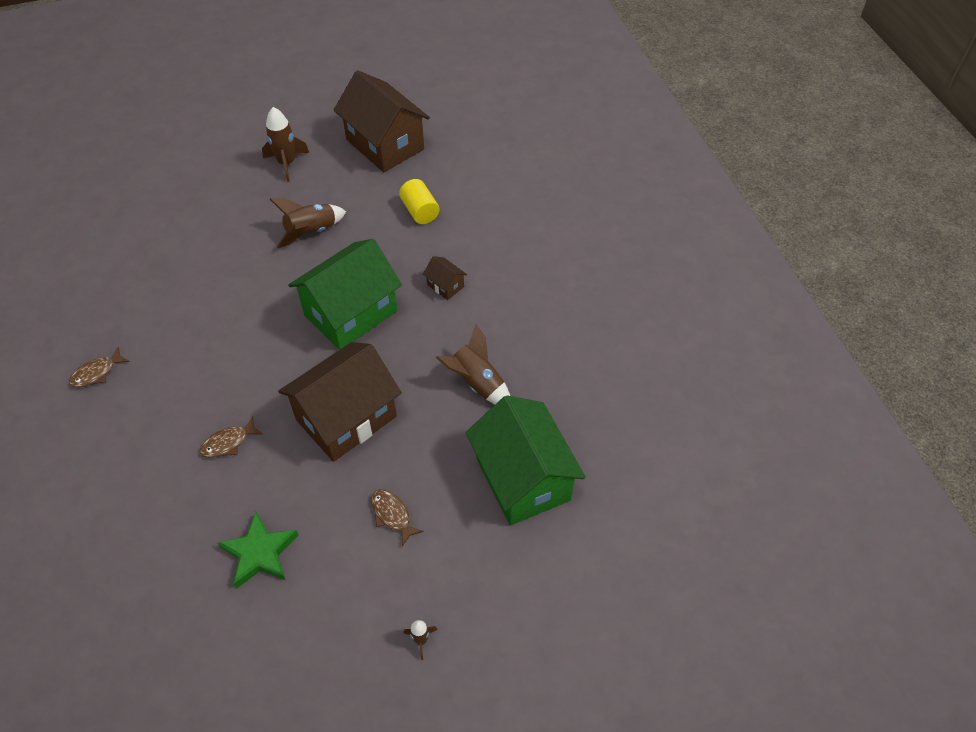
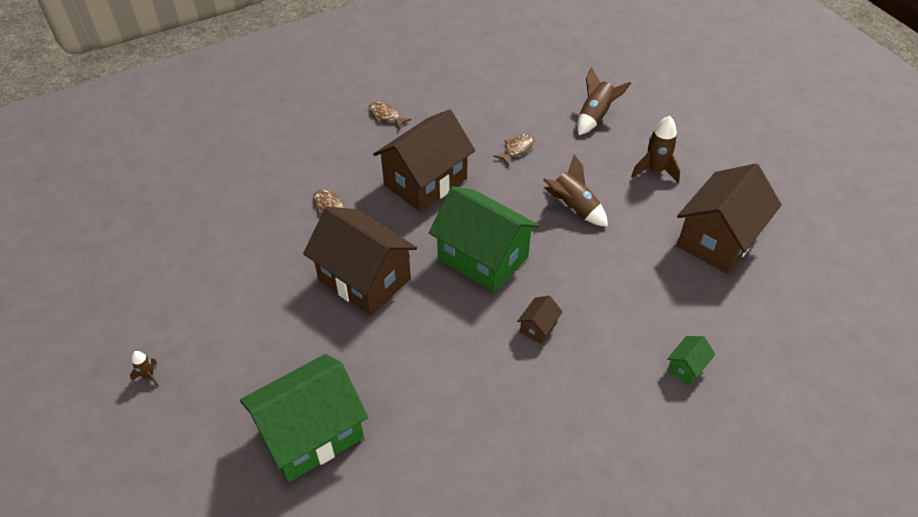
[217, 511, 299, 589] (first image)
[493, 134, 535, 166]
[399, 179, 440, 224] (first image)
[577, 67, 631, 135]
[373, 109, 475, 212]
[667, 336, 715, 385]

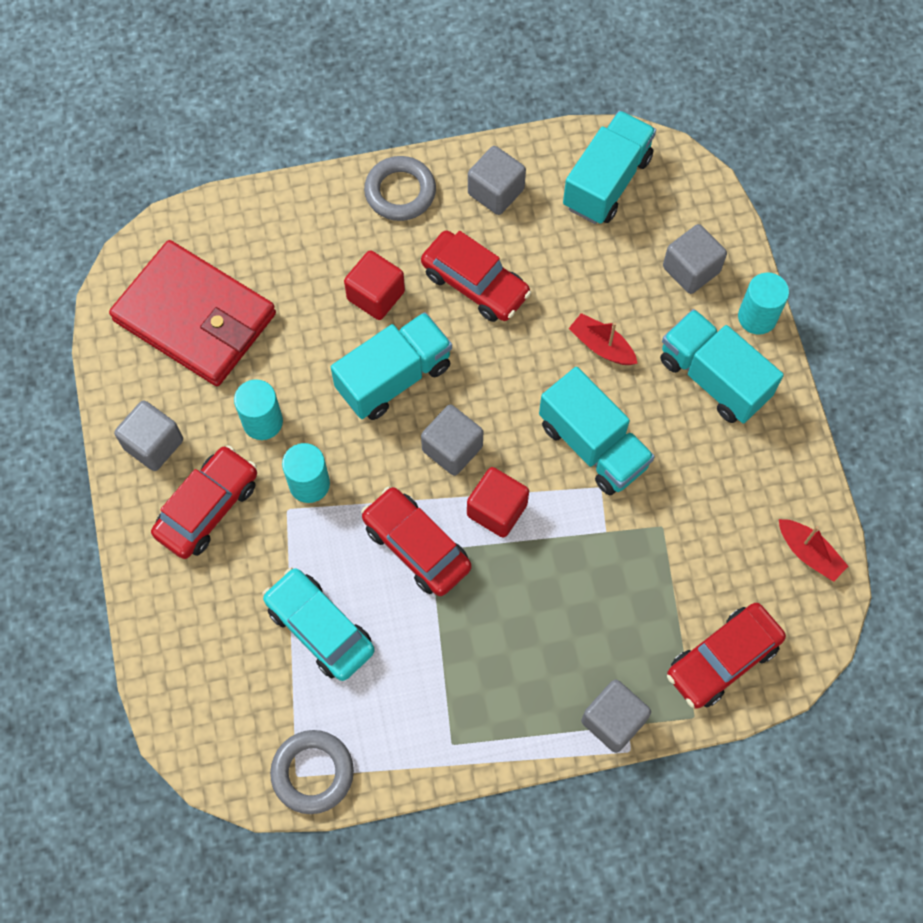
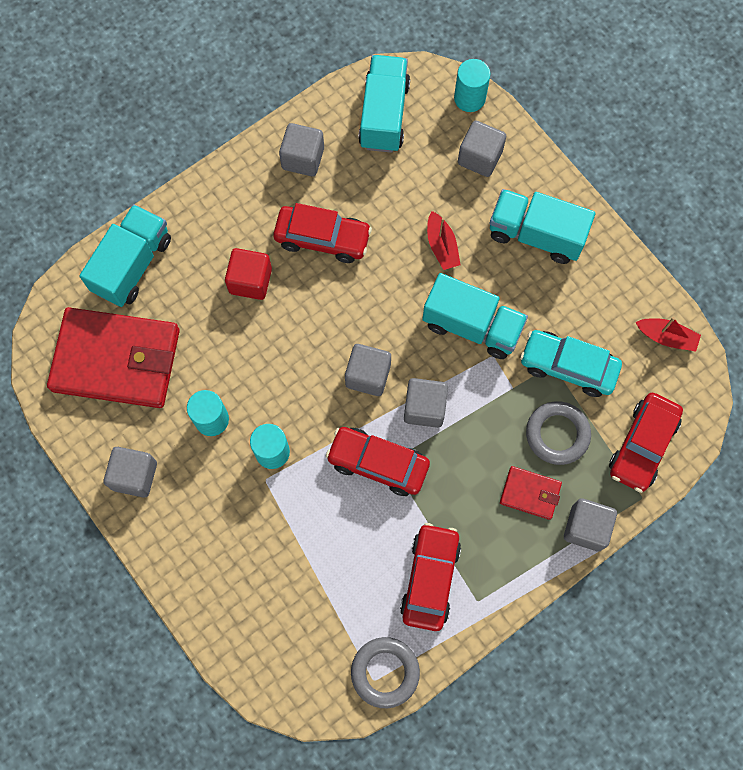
[400, 523, 461, 631]
[520, 330, 622, 397]
[79, 204, 171, 307]
[526, 401, 591, 465]
[404, 378, 448, 428]
[427, 211, 460, 270]
[454, 59, 490, 112]
[500, 466, 562, 520]

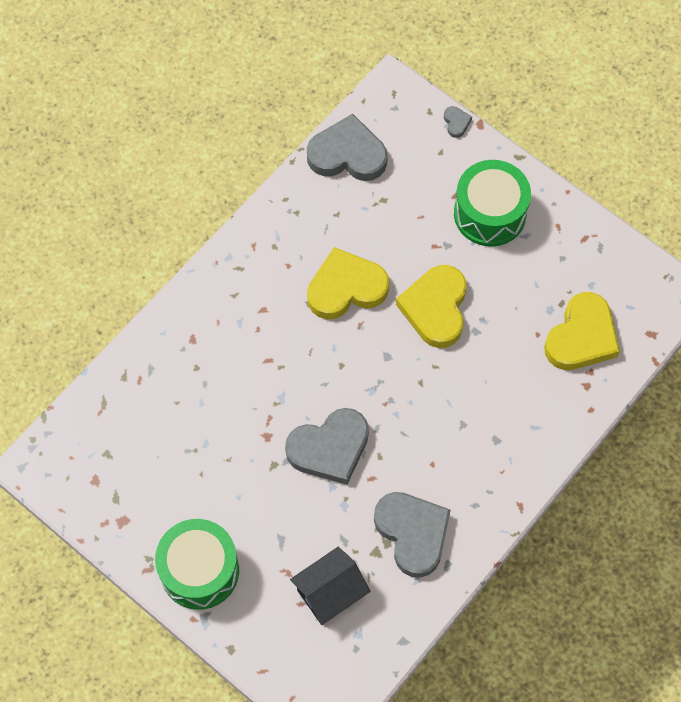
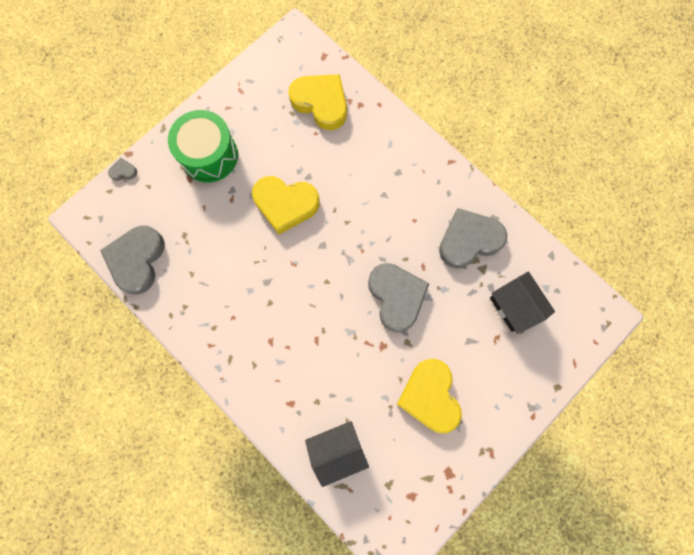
[155, 519, 239, 610] (first image)
[397, 359, 462, 433]
[305, 421, 369, 487]

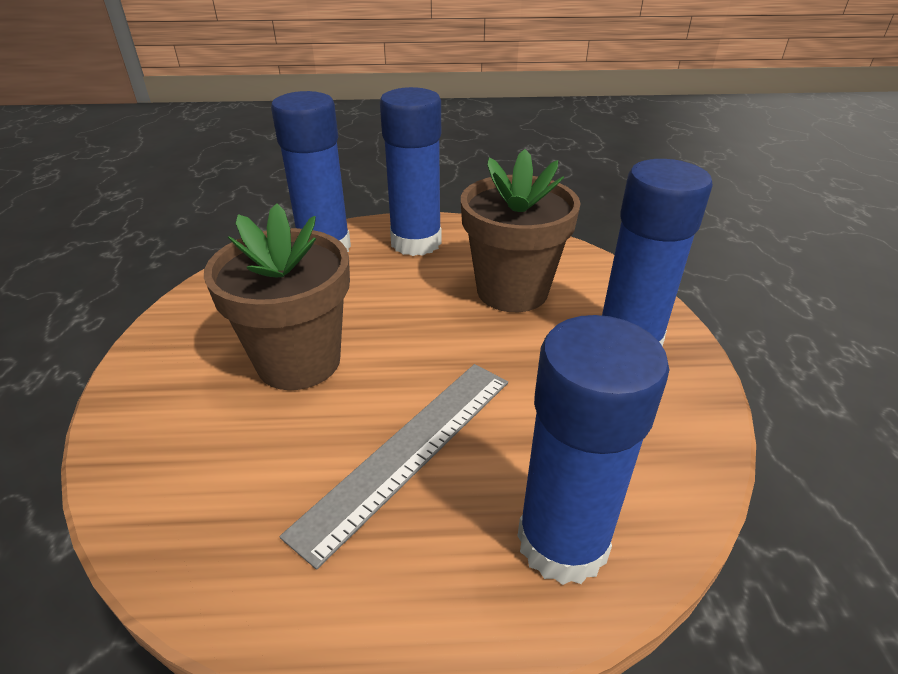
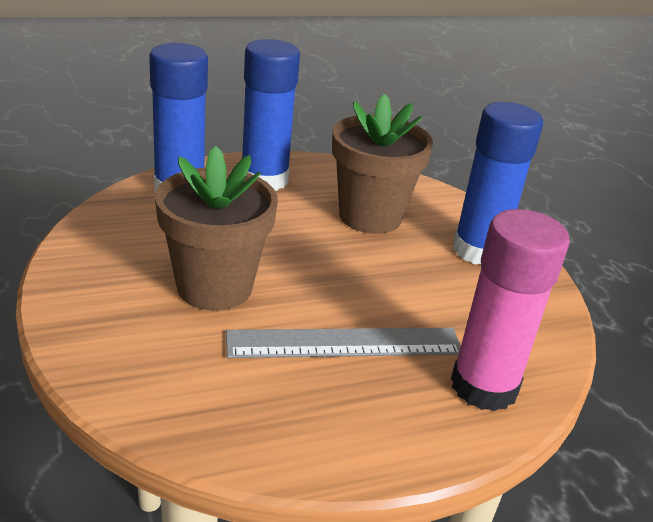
[226, 328, 461, 358]
[451, 209, 570, 412]

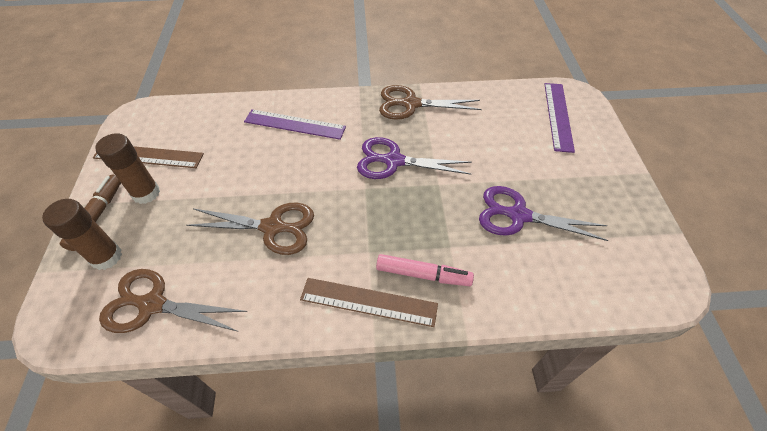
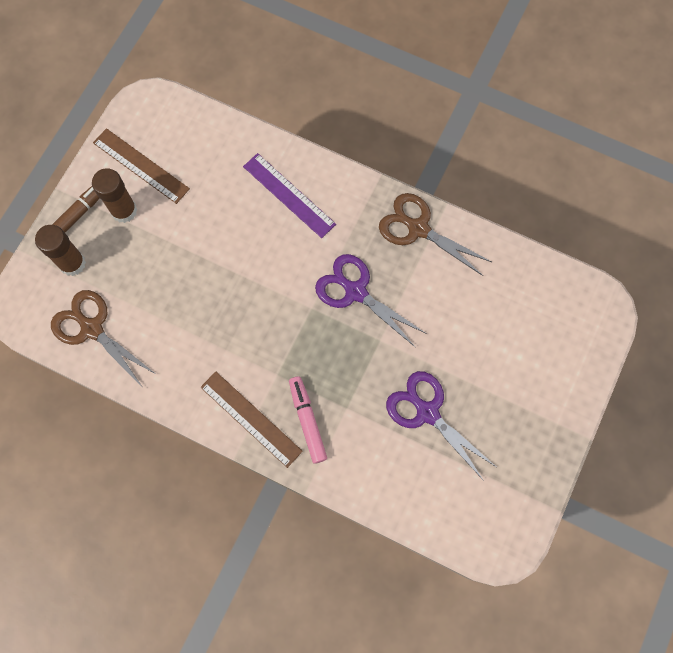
[186, 202, 314, 255] (first image)
[289, 376, 327, 464]
[545, 83, 575, 153] (first image)

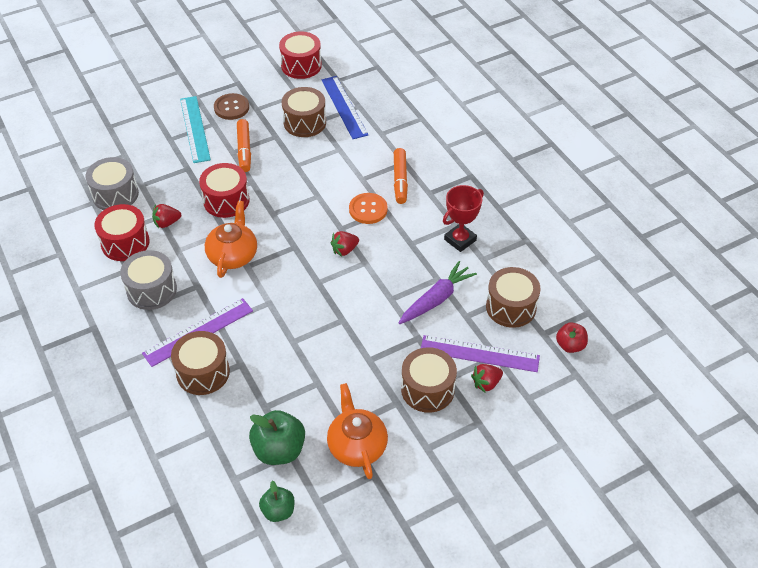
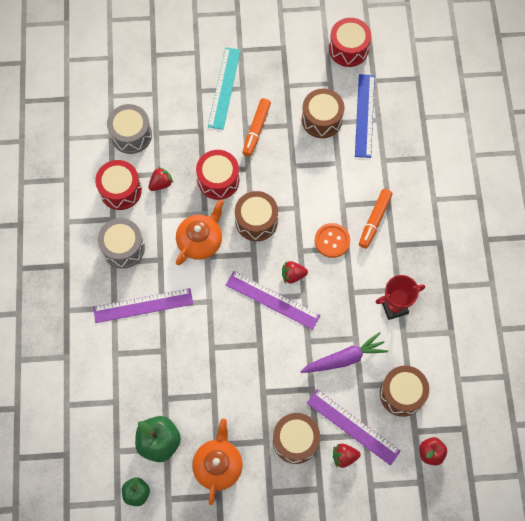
[149, 167, 173, 191]
[235, 191, 278, 241]
[214, 93, 249, 120] (first image)
[226, 271, 320, 330]

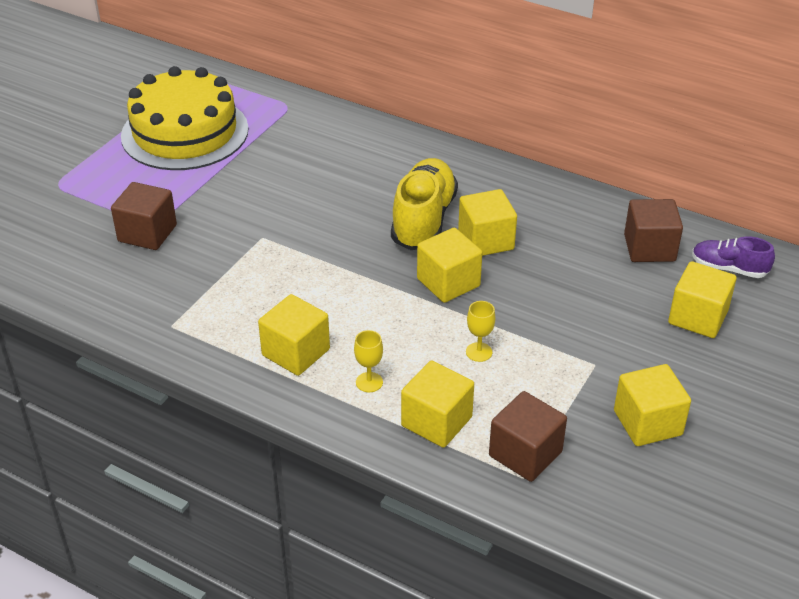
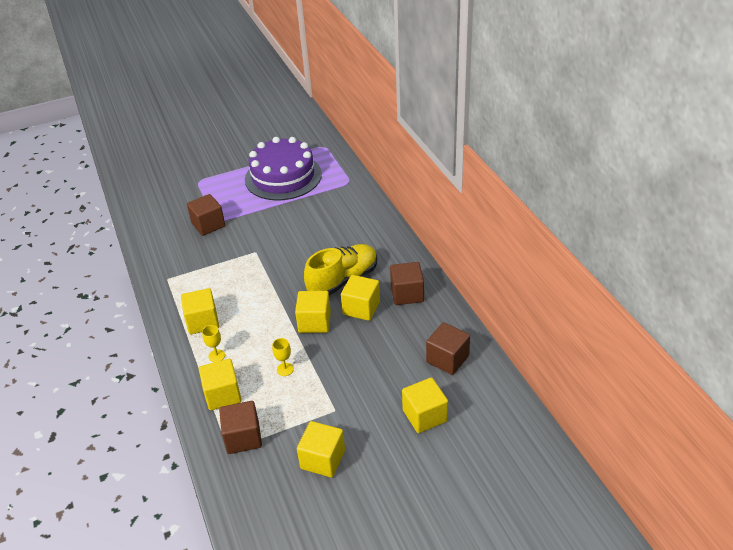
[245, 137, 322, 200]
[692, 236, 775, 278] (first image)
[390, 262, 424, 305]

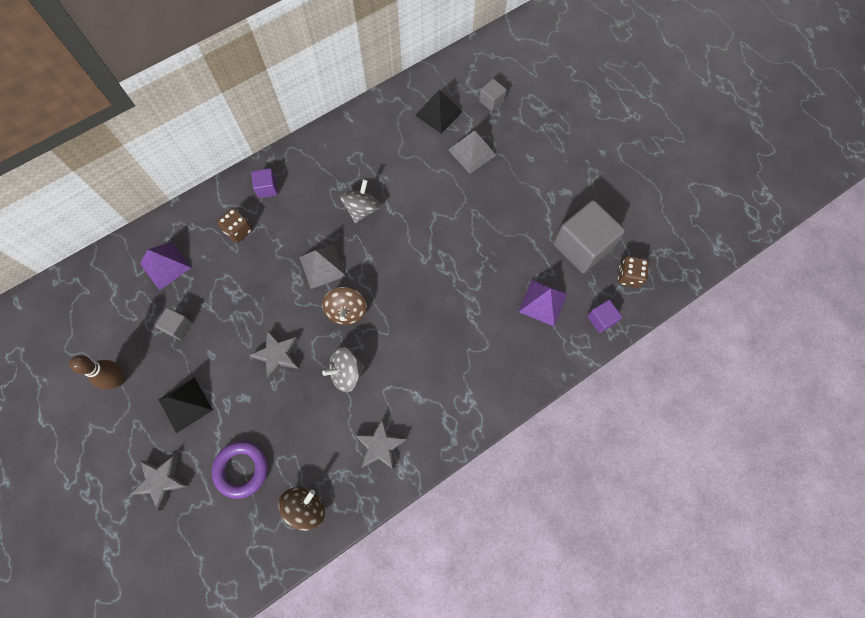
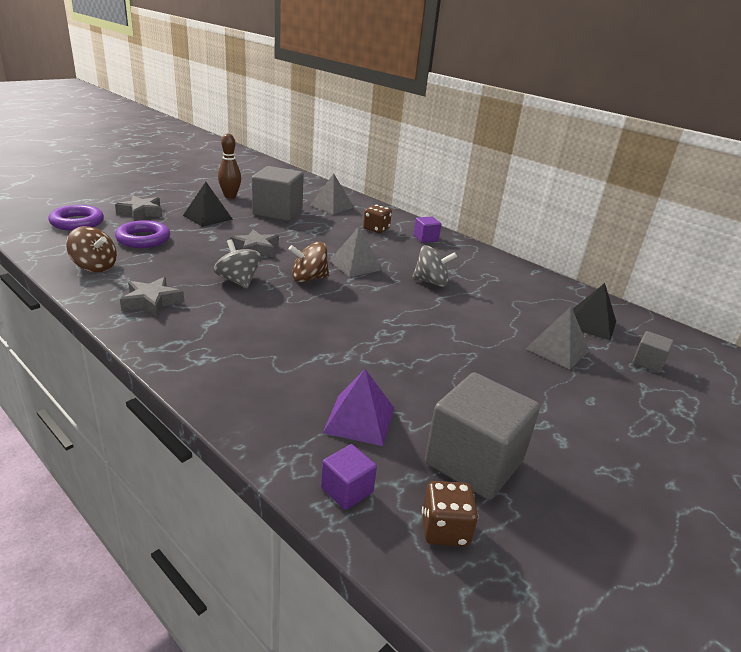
[310, 174, 354, 215]
[252, 166, 304, 221]
[48, 205, 104, 231]

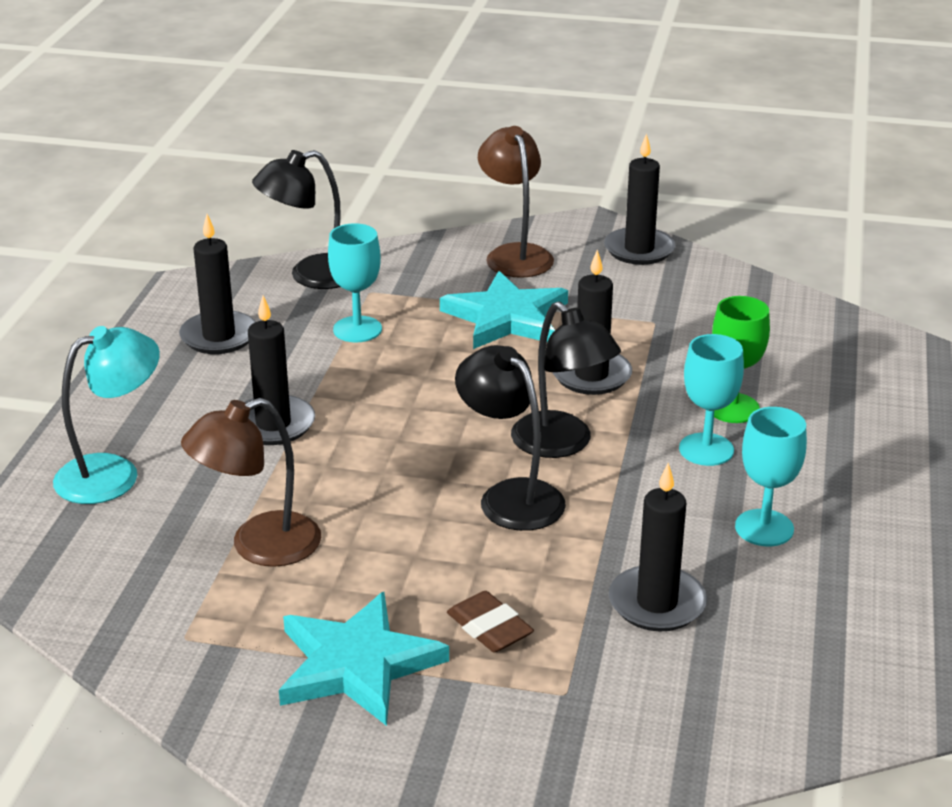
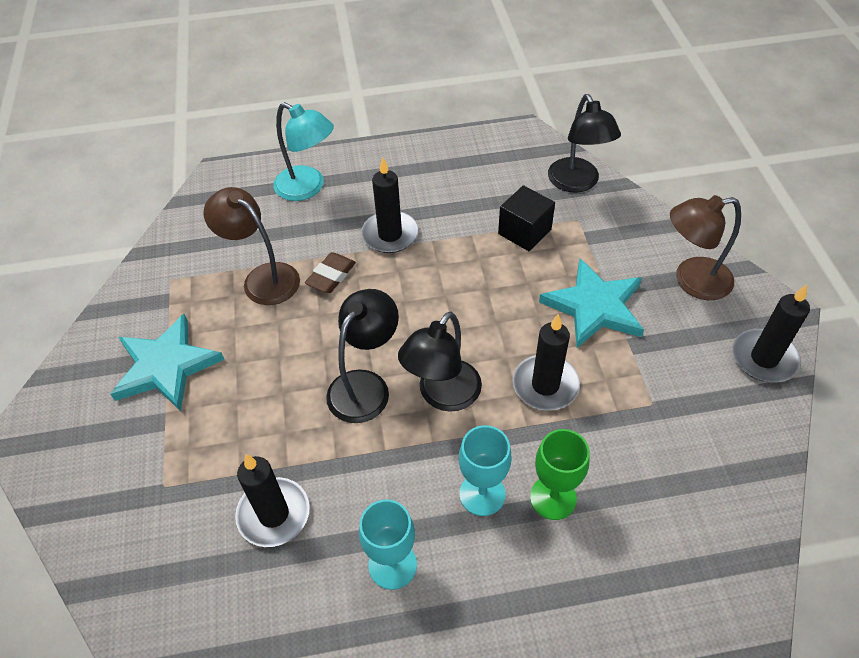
[179, 214, 256, 354] (first image)
[548, 94, 621, 193]
[498, 185, 555, 251]
[305, 252, 356, 293]
[670, 195, 741, 300]

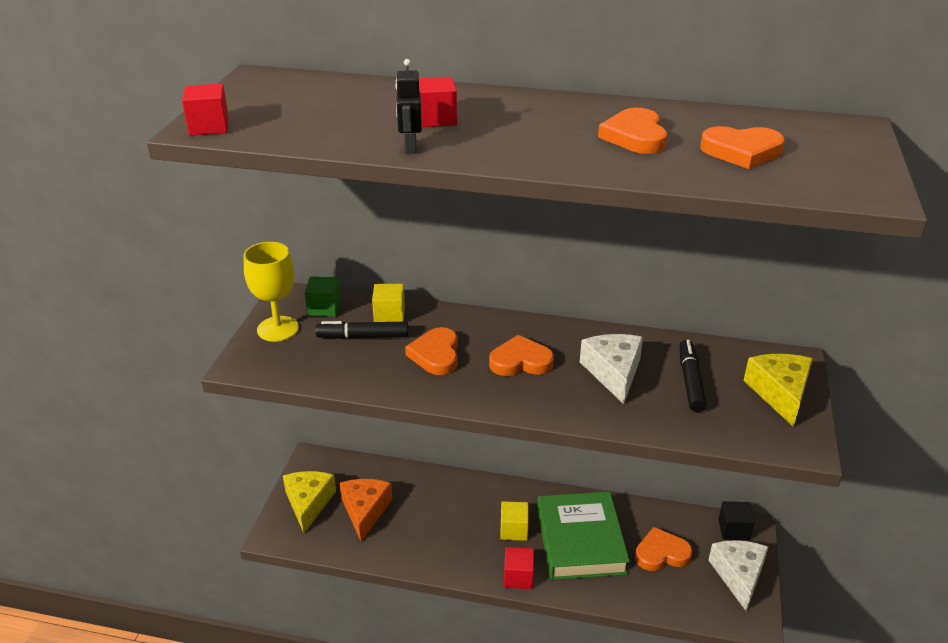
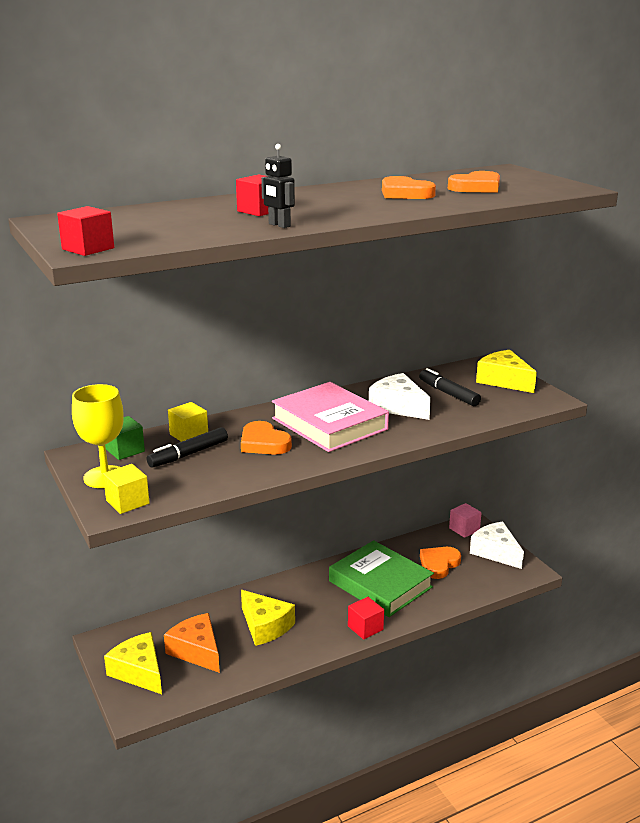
[272, 382, 389, 452]
[103, 464, 150, 514]
[449, 503, 481, 538]
[241, 590, 295, 646]

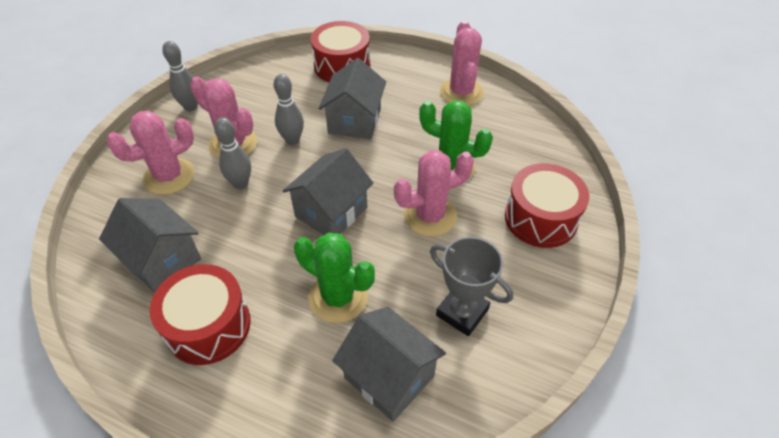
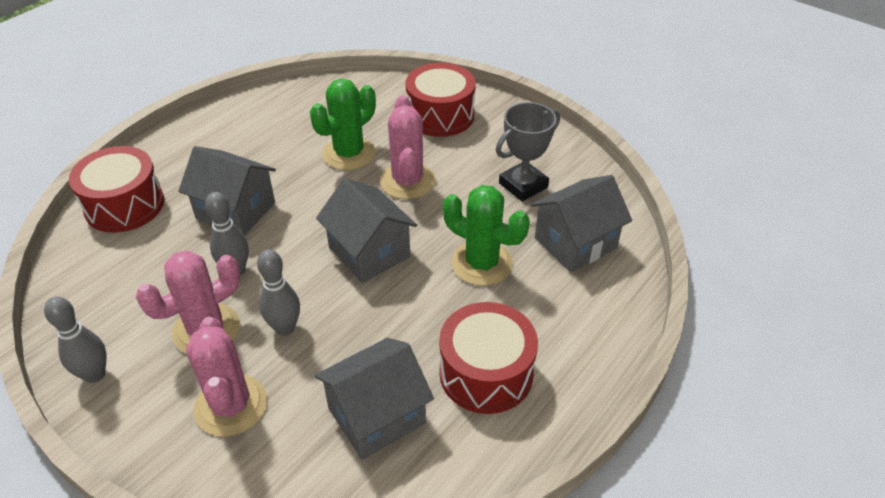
[443, 185, 530, 286]
[440, 21, 484, 105] (first image)

